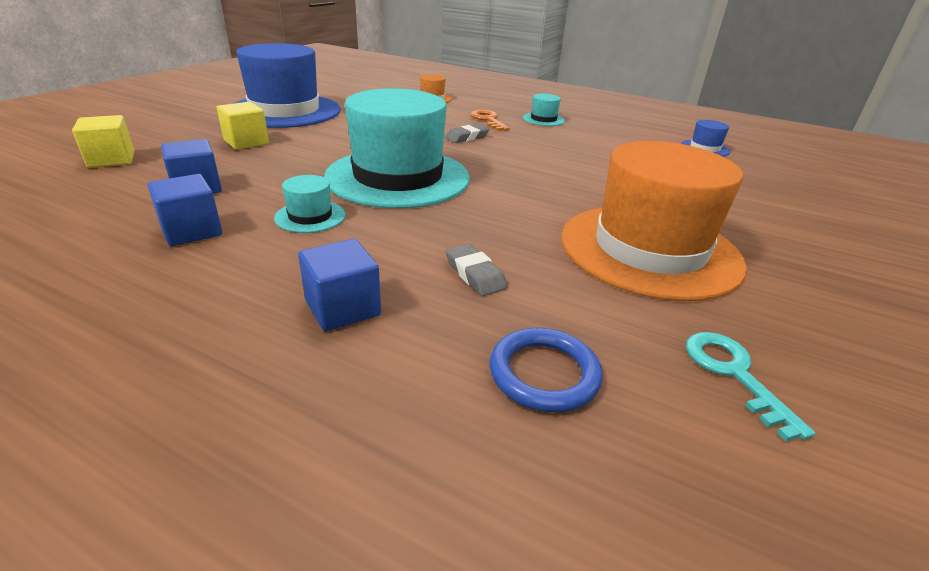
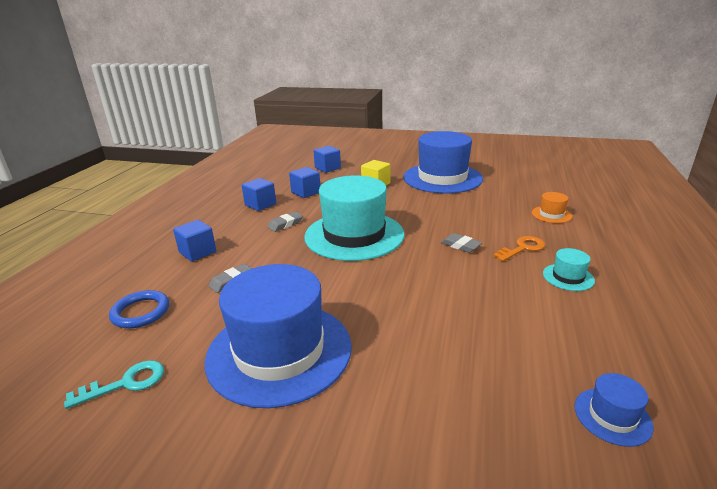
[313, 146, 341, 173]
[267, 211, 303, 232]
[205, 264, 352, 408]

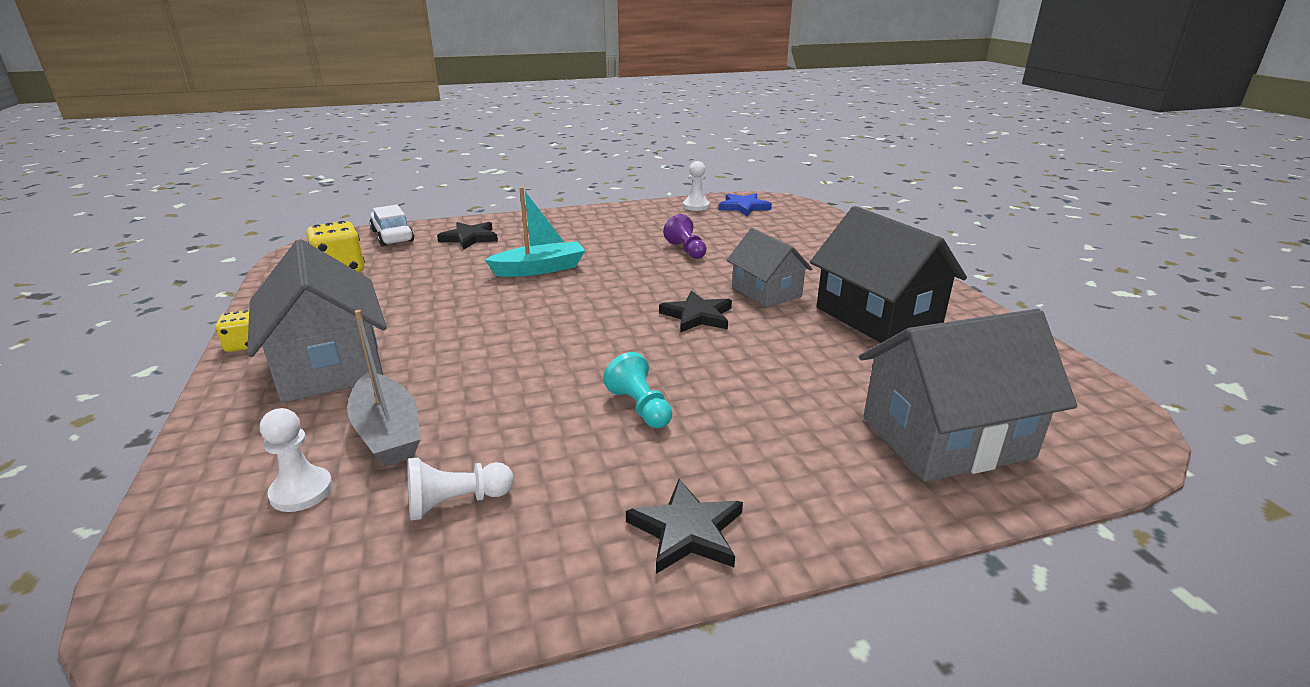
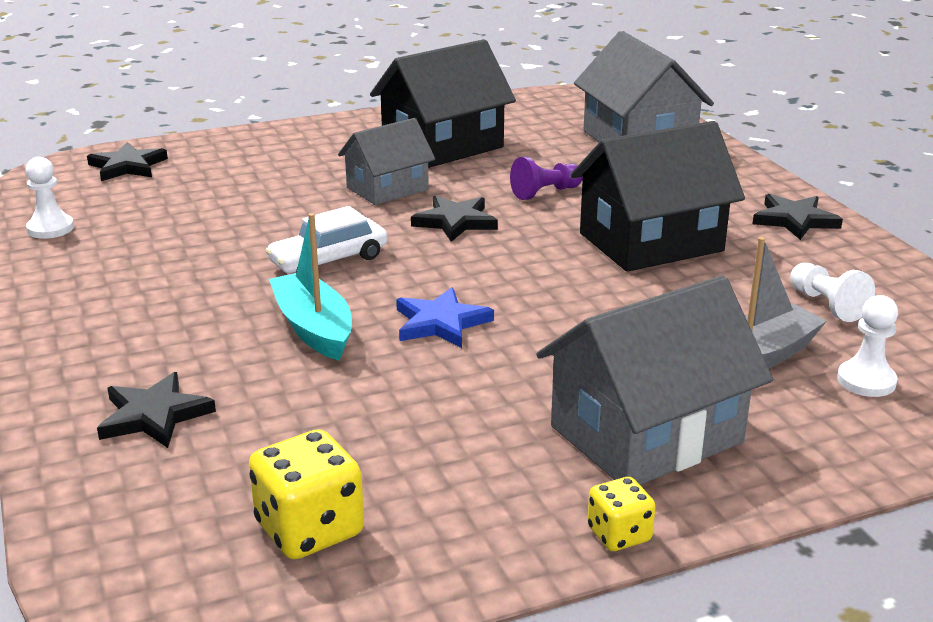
[265, 206, 387, 273]
[571, 121, 745, 272]
[510, 157, 583, 200]
[396, 287, 494, 348]
[87, 142, 168, 181]

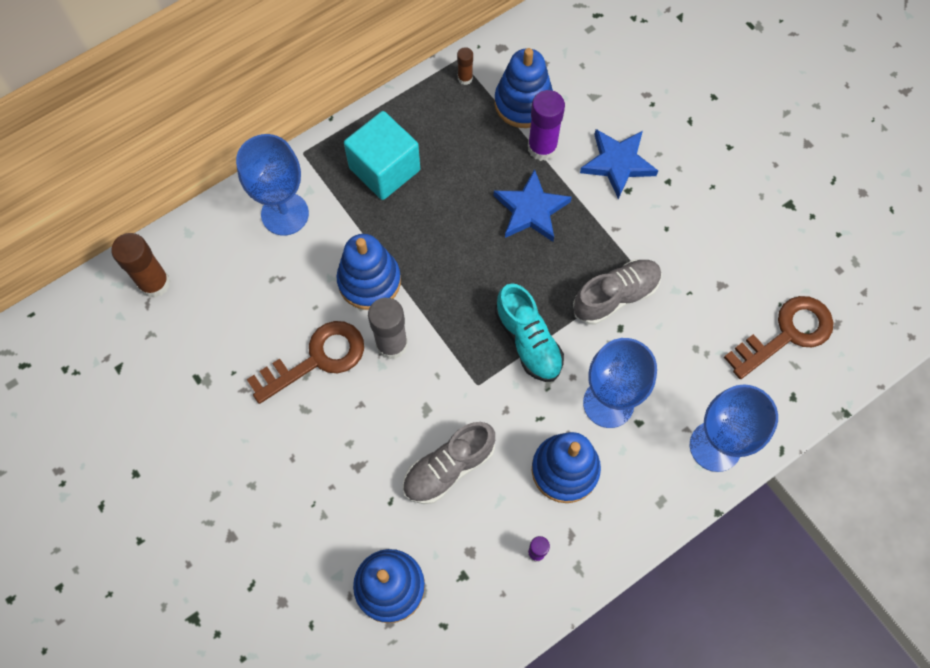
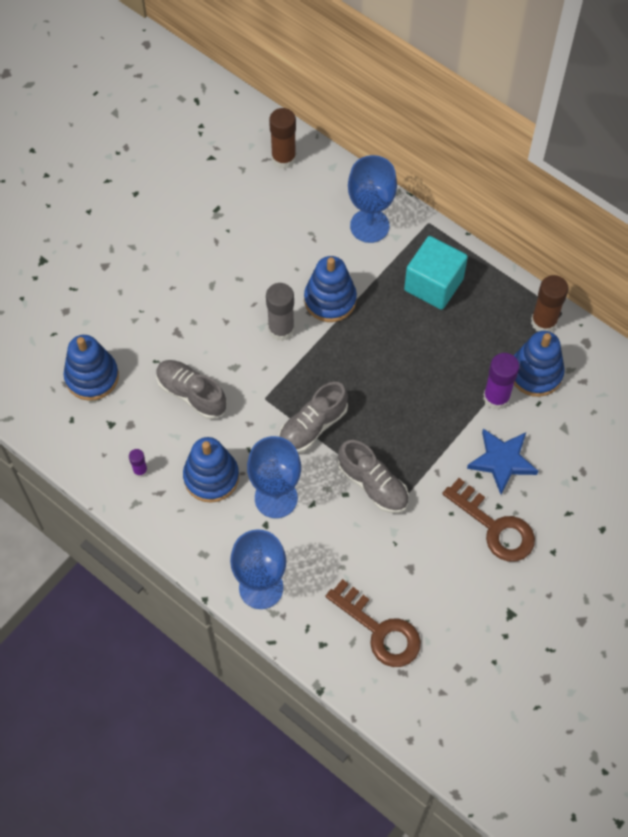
[442, 478, 535, 562]
[531, 275, 569, 332]
[494, 169, 572, 242] (first image)
[279, 382, 348, 453]

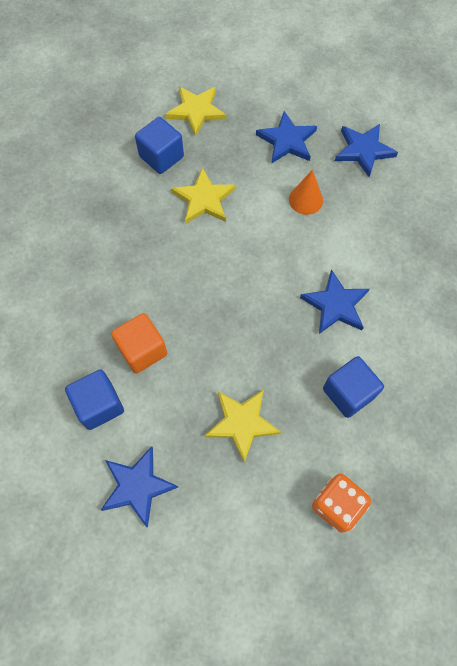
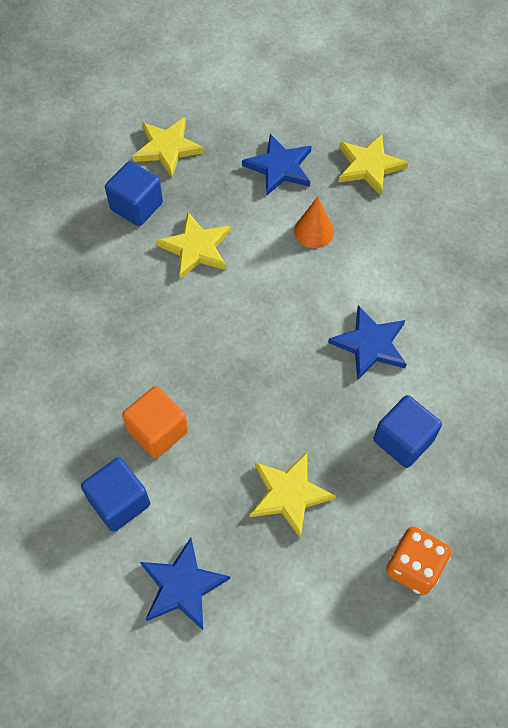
[338, 134, 408, 195]

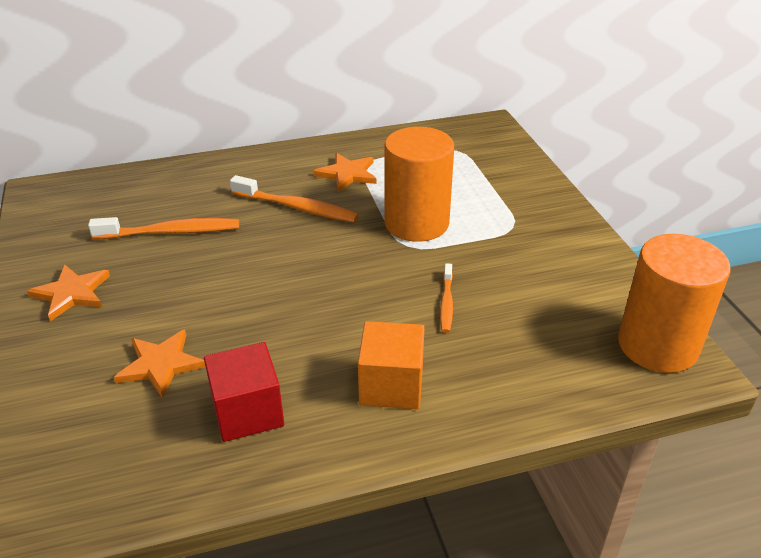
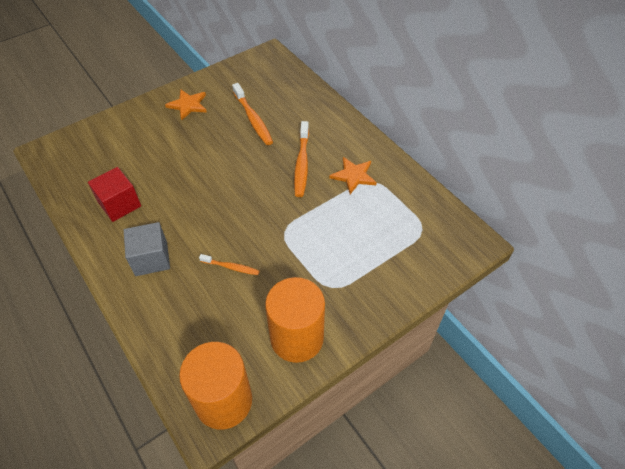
[114, 329, 205, 399] (first image)
[124, 222, 170, 276]
[265, 277, 325, 363]
[199, 254, 260, 275]

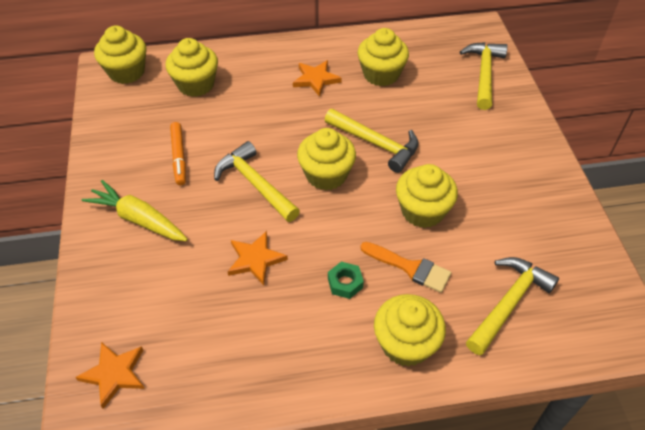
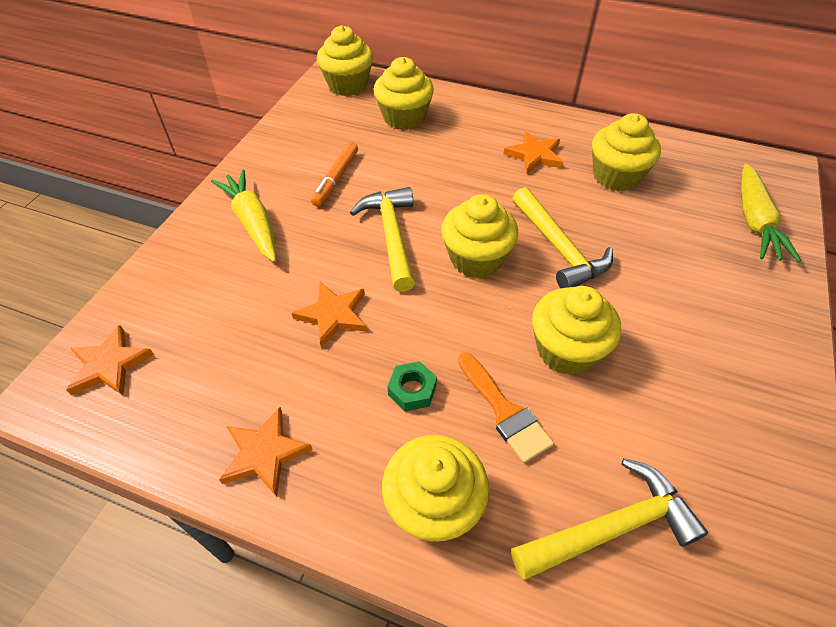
[741, 164, 801, 262]
[219, 407, 313, 497]

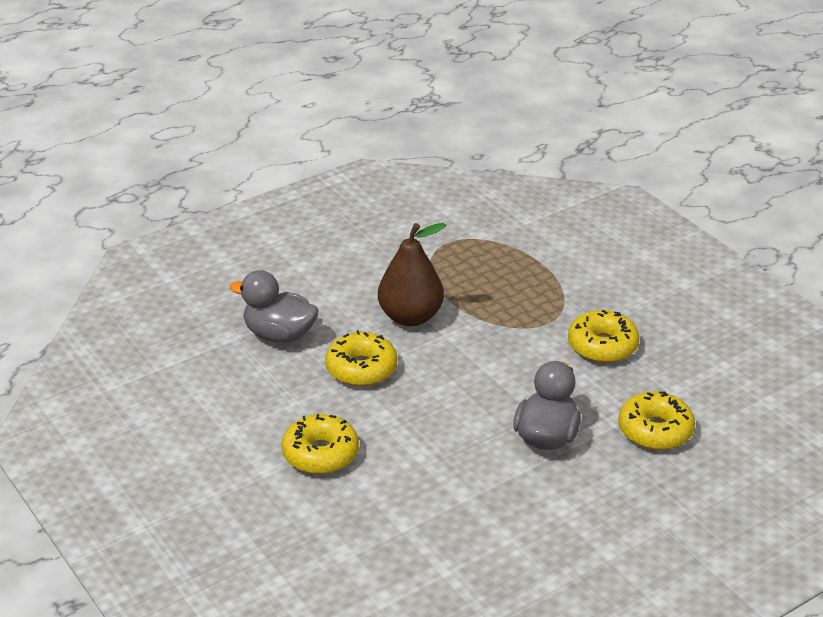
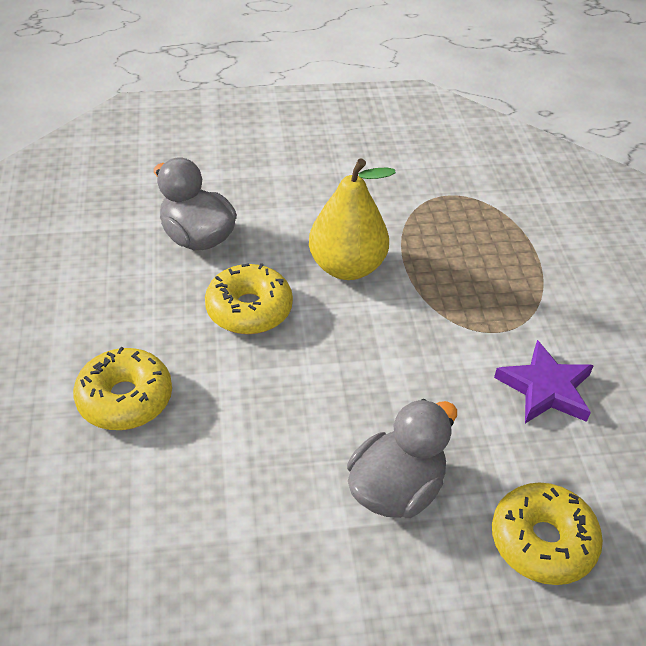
[309, 158, 396, 280]
[494, 340, 594, 423]

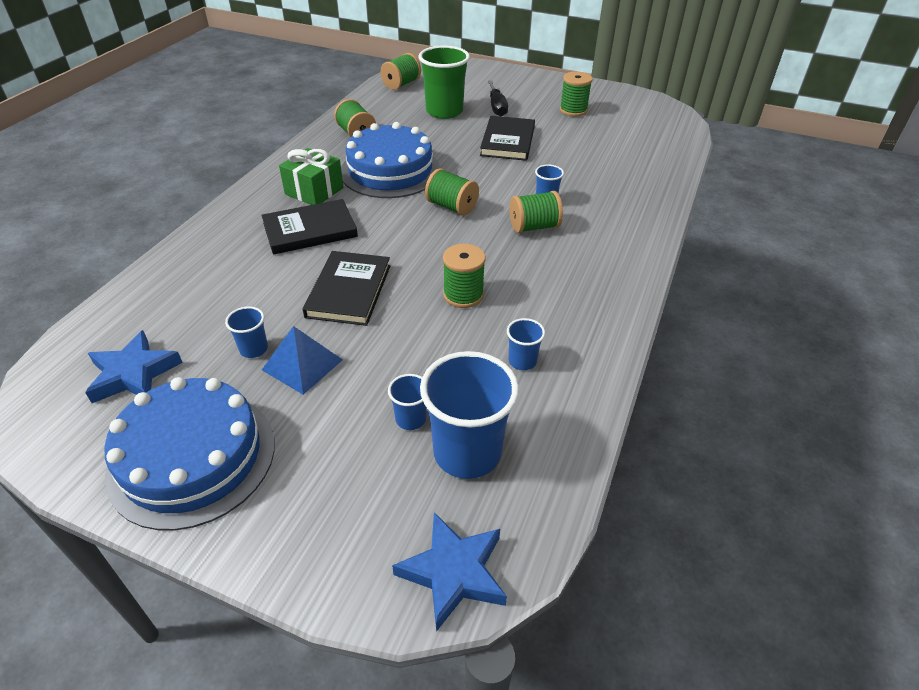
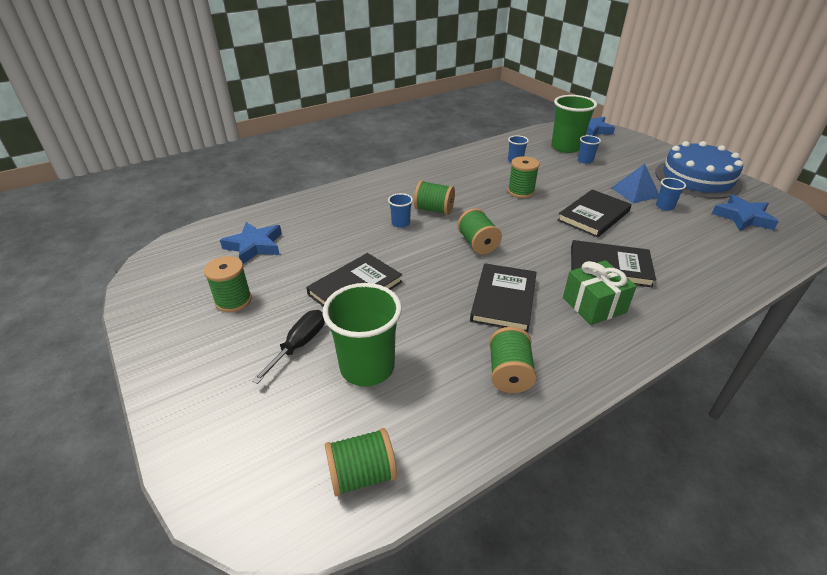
[470, 263, 537, 332]
[551, 95, 597, 153]
[220, 222, 282, 264]

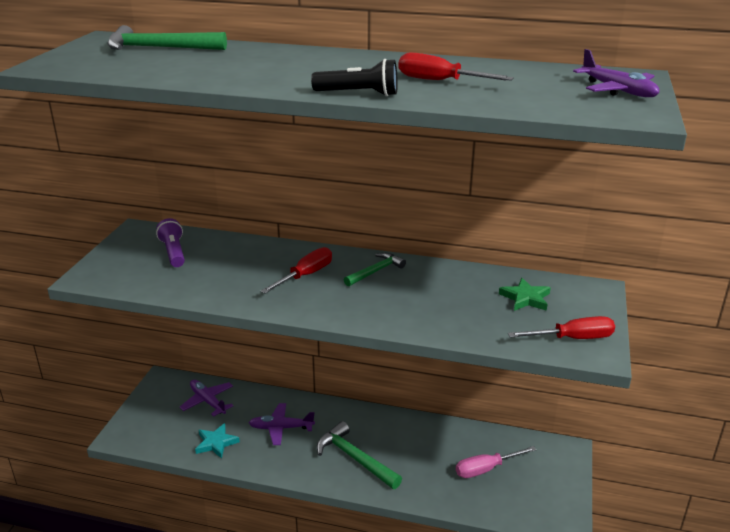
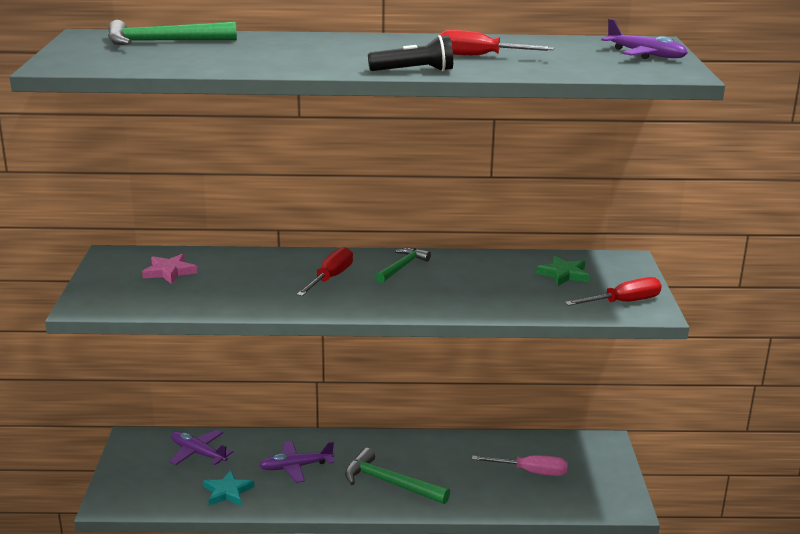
[142, 254, 198, 284]
[472, 455, 568, 476]

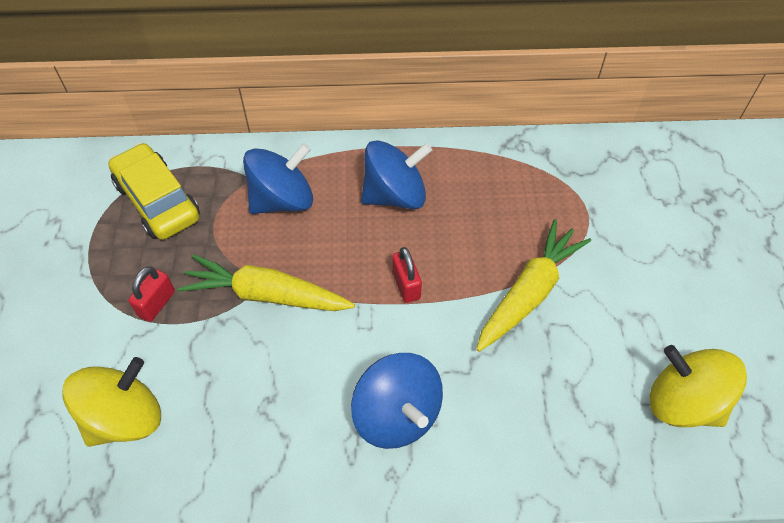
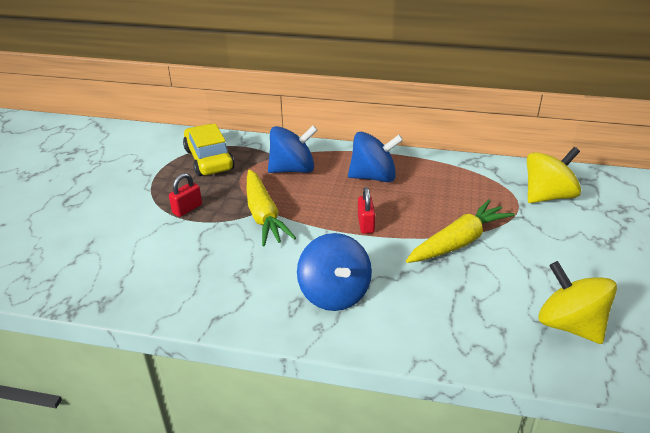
[527, 147, 581, 203]
[247, 170, 296, 246]

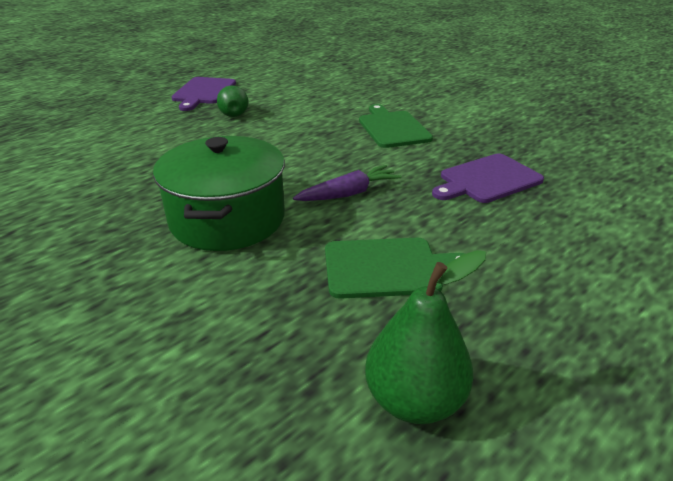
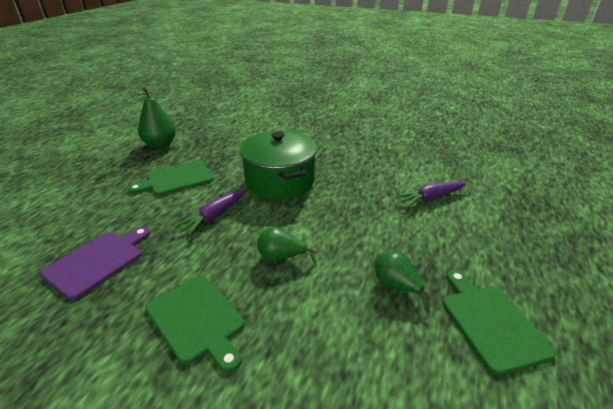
[442, 270, 556, 376]
[257, 227, 316, 264]
[395, 182, 466, 208]

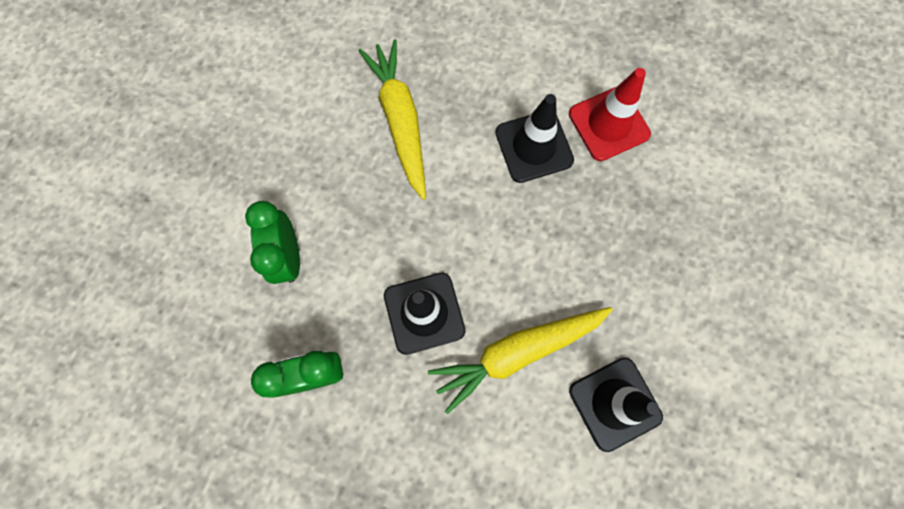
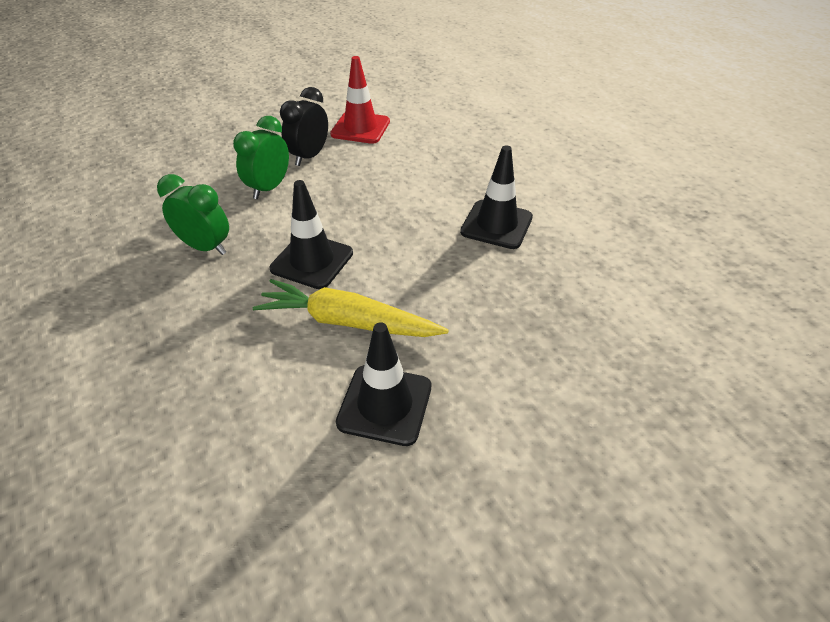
[359, 39, 426, 200] (first image)
[330, 56, 390, 144]
[280, 87, 328, 166]

